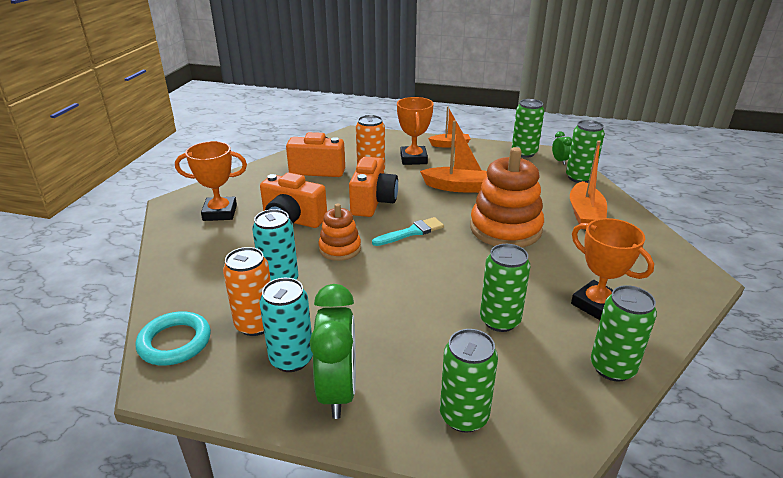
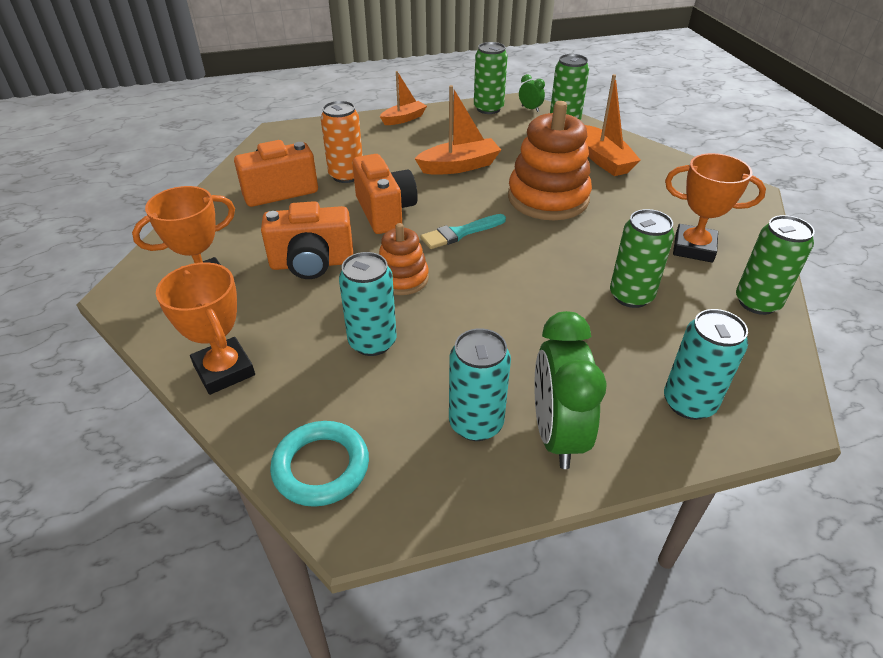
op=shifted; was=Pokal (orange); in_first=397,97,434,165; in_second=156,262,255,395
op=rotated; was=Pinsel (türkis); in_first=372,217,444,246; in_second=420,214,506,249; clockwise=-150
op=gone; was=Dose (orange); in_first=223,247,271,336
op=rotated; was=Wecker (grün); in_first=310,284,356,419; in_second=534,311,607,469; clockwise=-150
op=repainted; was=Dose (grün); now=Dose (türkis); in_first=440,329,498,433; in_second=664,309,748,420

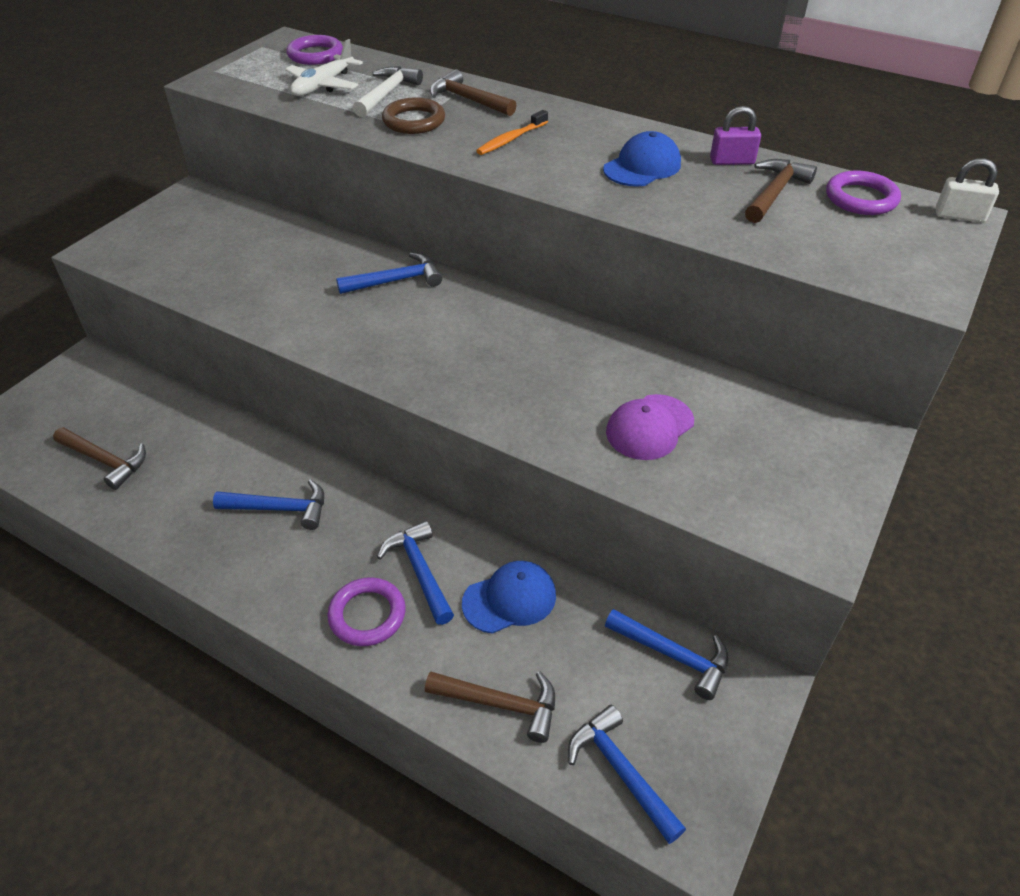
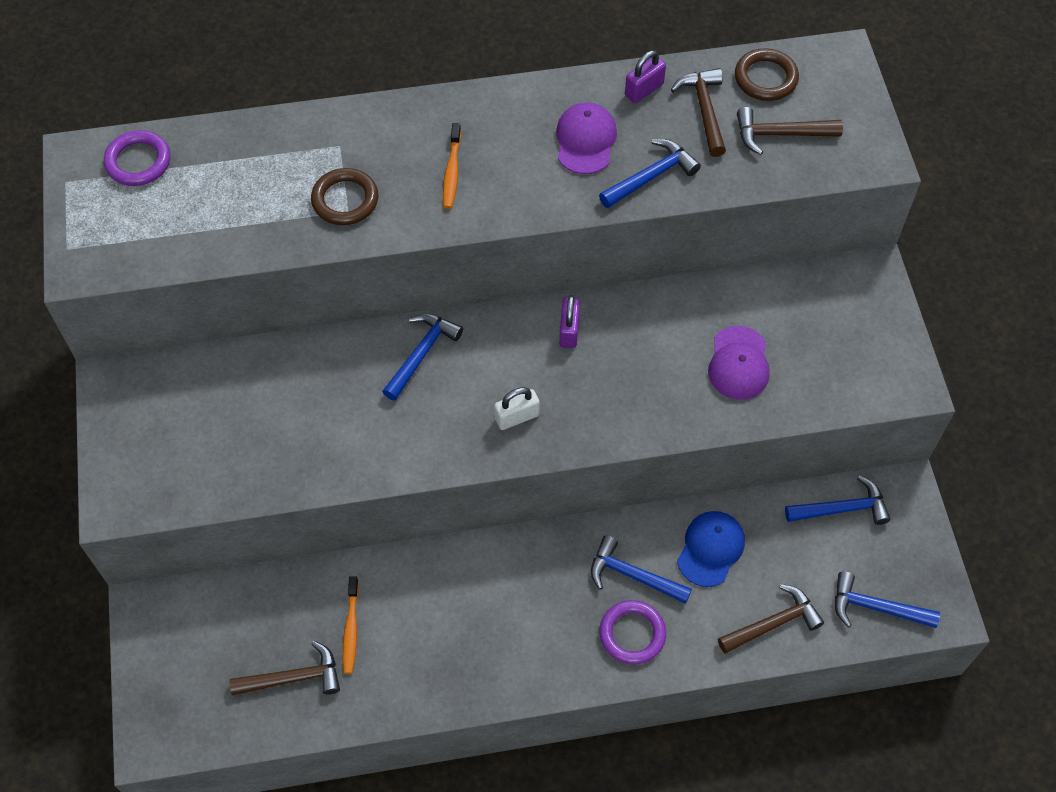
op=gone; was=Flugzeug (weiß); in_first=285,39,363,96
op=gone; was=Hammer (weiß); in_first=353,66,423,117
op=shifted; was=Hammer (braun); in_first=430,69,517,116; in_second=737,107,843,155
op=repainted; was=Kappe (blau); now=Kappe (lila); in_first=603,131,681,187; in_second=556,102,617,174
op=shifted; was=Vorhängeschloss (weiß); in_first=936,158,999,223; in_second=494,387,540,430
op=repainted; was=Ring (lila); now=Ring (braun); in_first=826,171,901,215; in_second=735,48,799,101
op=shifted; was=Hammer (blau); in_first=213,479,324,530; in_second=599,139,701,208
op=new; now=Vorhängeschloss (lila); in_second=559,295,580,348
op=new; now=Zahnbürste (orange); in_second=343,576,359,674

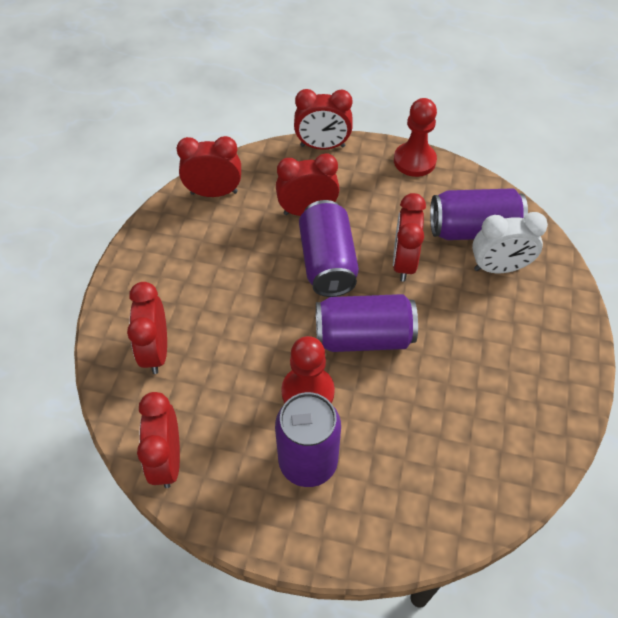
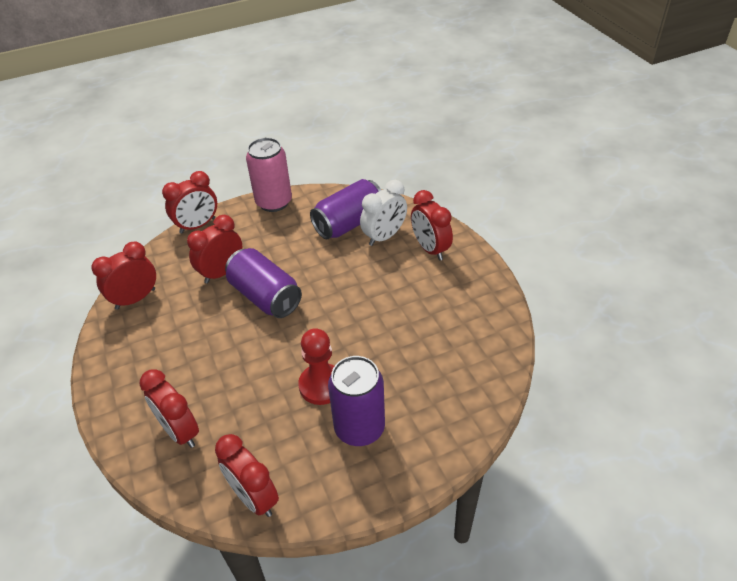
op=swapped; was=Bauer (rot); now=Dose (rosa); in_first=394,98,437,177; in_second=246,138,292,212
op=shifted; was=Wecker (rot); in_first=393,193,426,282; in_second=411,190,453,261
op=gone; was=Dose (lila); in_first=316,294,418,352

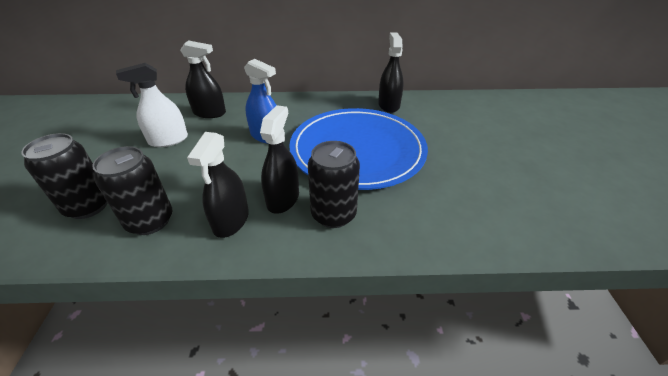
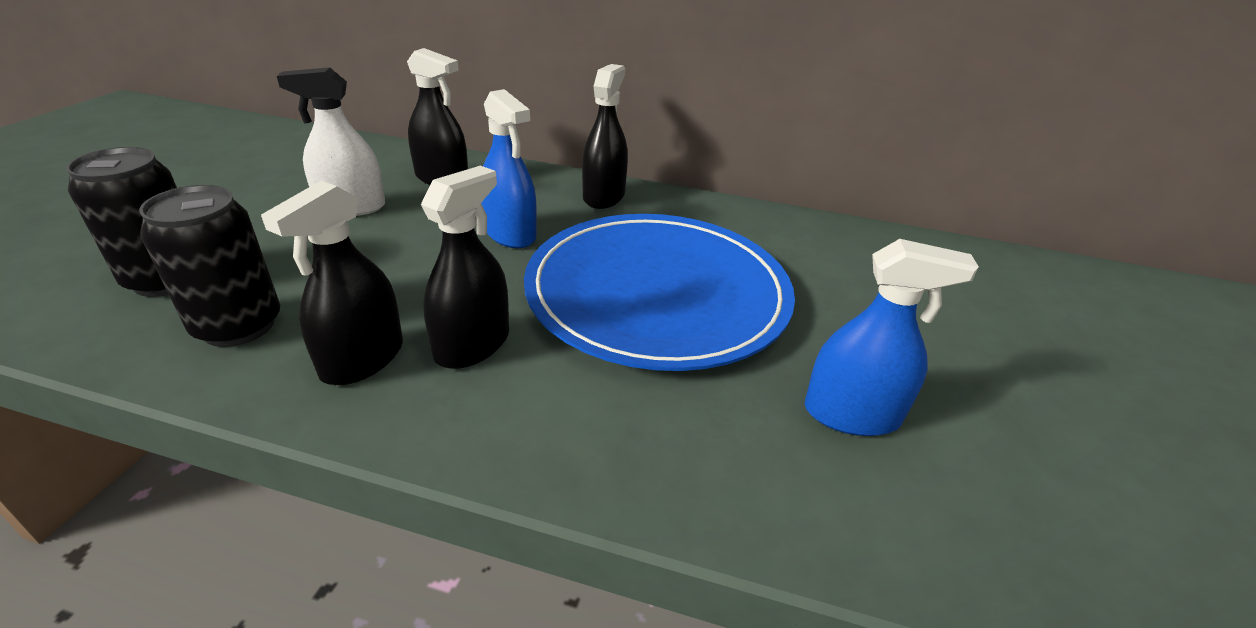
op=shifted; was=Sprühflasche (schwarz); in_first=378,33,404,113; in_second=582,64,628,209
op=gone; was=Dose (schwarz); in_first=308,141,360,228
op=new; now=Sprühflasche (blau); in_second=805,239,979,436

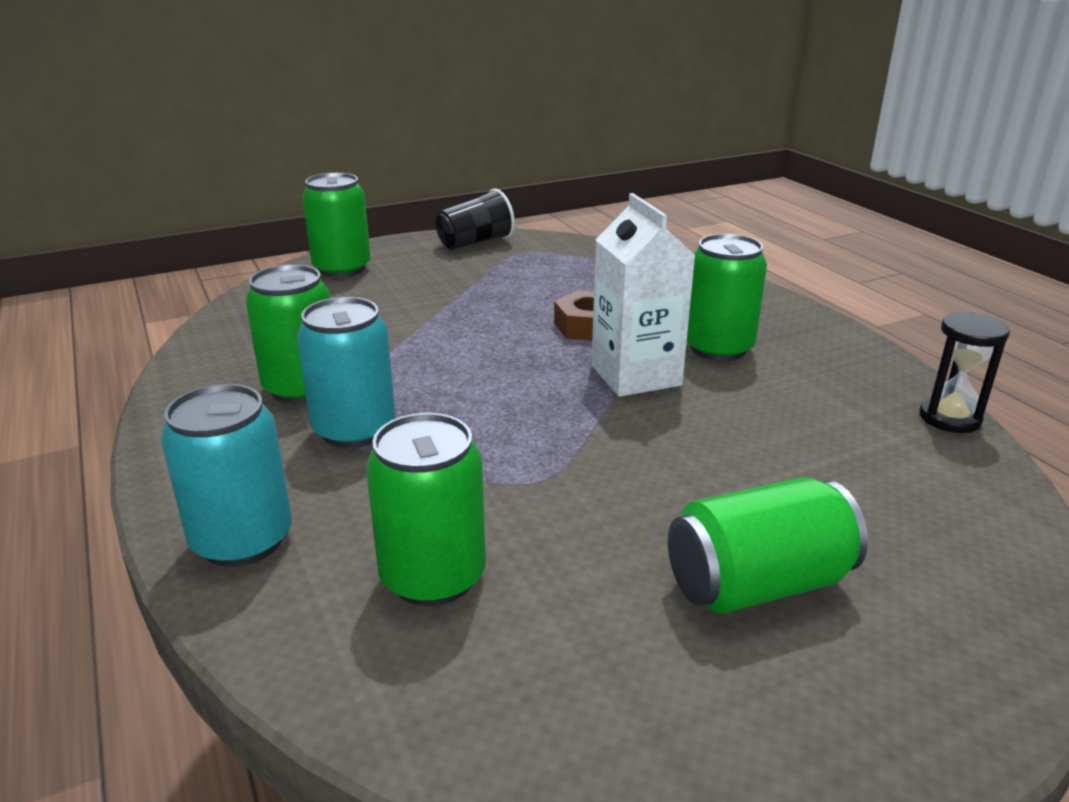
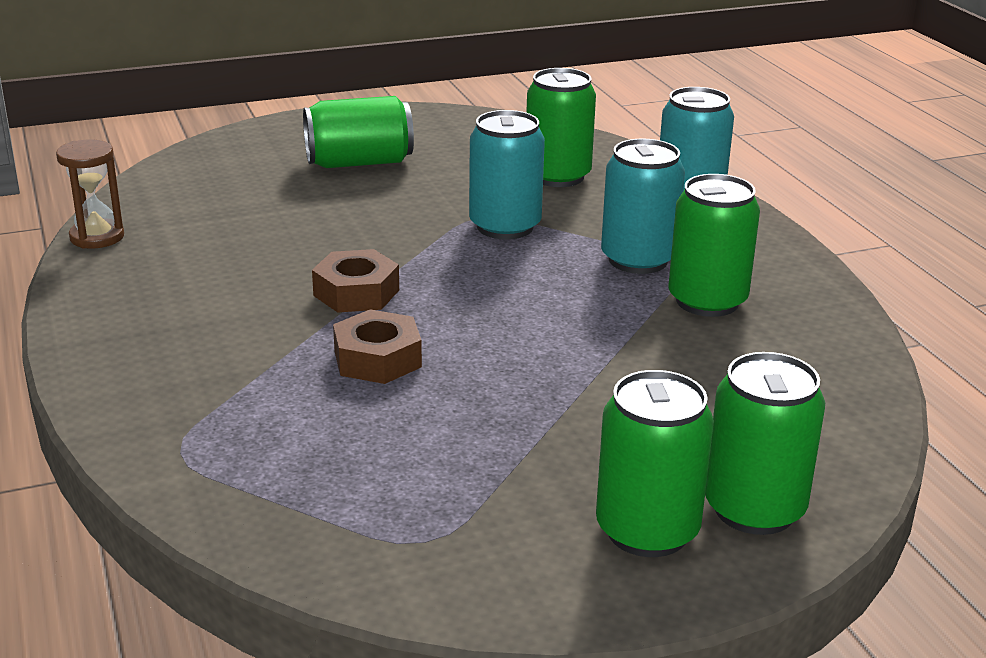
op=gone; was=Becher (schwarz); in_first=436,189,515,250
op=swapped; was=Getränkekarton (weiß); now=Sechskantmutter (braun); in_first=591,193,696,397; in_second=312,249,399,313
op=shifted; was=Dose (grün); in_first=687,234,767,361; in_second=596,370,714,557
op=repainted; was=Sanduhr (schwarz); now=Sanduhr (braun); in_first=919,312,1010,433; in_second=56,140,124,248
op=new; now=Dose (türkis); in_second=469,110,545,239

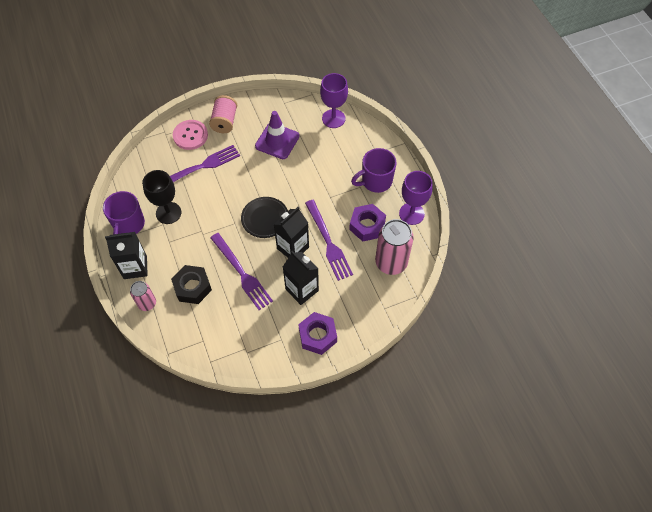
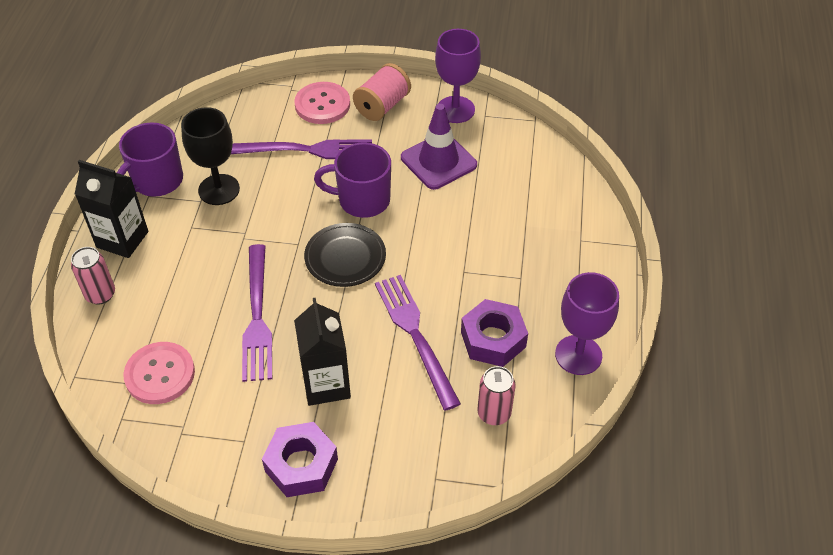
op=shifted; was=Kelch (lila); in_first=320,73,348,128; in_second=435,29,481,123
op=shifted; was=Tasse (lila); in_first=351,148,397,193; in_second=314,143,391,218
op=rotated; was=Gabel (lila); in_first=305,200,353,281; in_second=375,275,461,411; clockwise=150
op=gone; was=Getränkekarton (schwarz); in_first=273,207,309,258
op=scaled; was=Dose (rosa); in_first=375,219,414,275; in_second=477,366,515,425; ratio=0.56
op=gone; was=Sechskantmutter (schwarz); in_first=171,265,212,304
op=new; now=Knopf (rosa); in_second=123,342,195,404

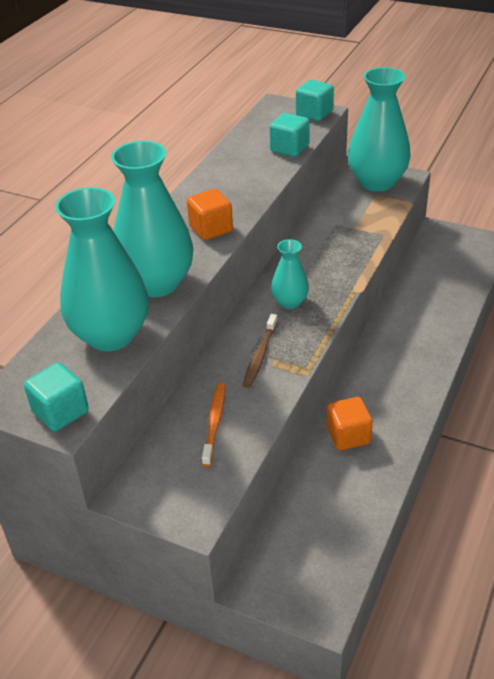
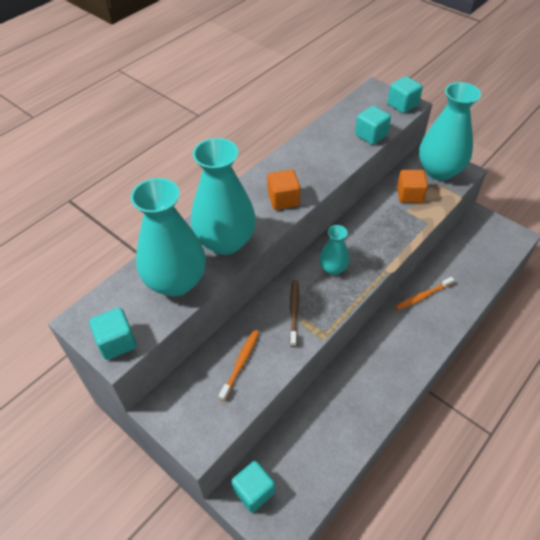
op=rotated; was=Zahnbürste (braun); in_first=243,314,278,388; in_second=290,280,299,347; clockwise=150
op=shifted; was=Kubus (orange); in_first=327,397,373,450; in_second=397,170,428,203
op=new; now=Zahnbürste (orange); in_second=395,277,454,310
op=new; now=Kubus (türkis); in_second=231,461,275,513

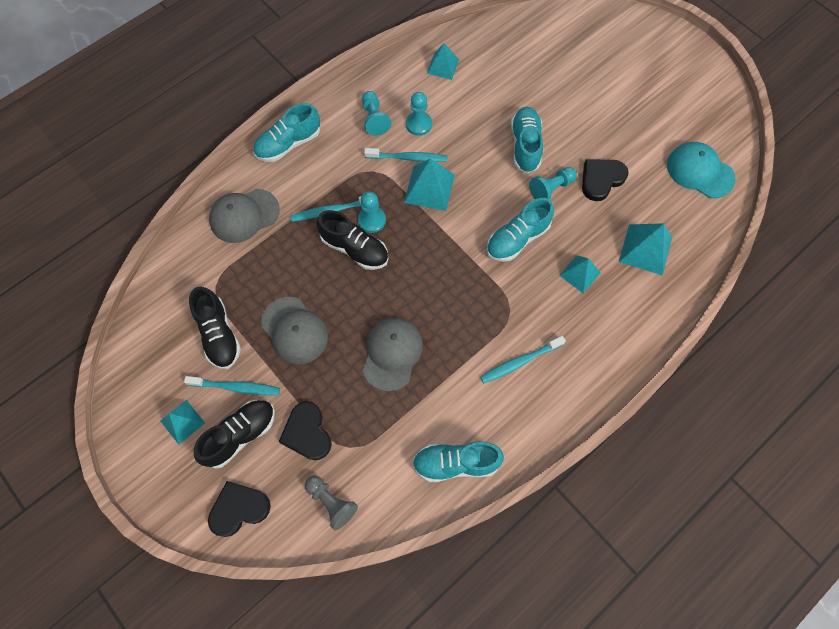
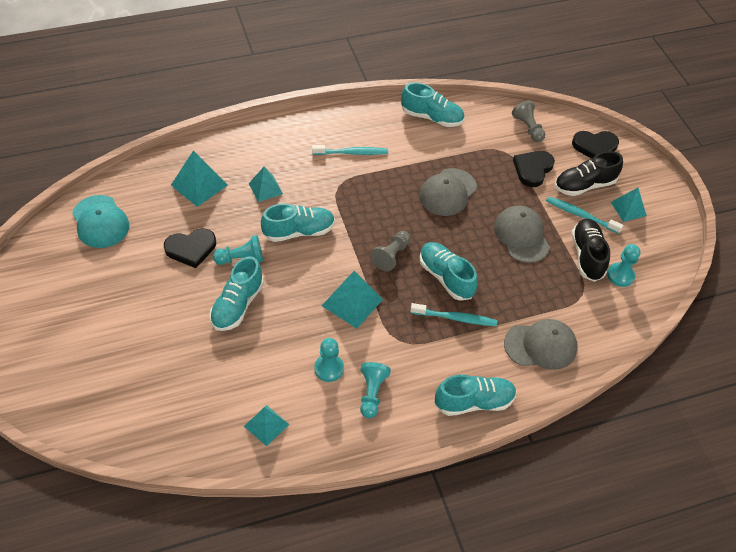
op=gone; was=Zahnbürste (türkis); in_first=364,148,447,162
op=shifted; was=Bauer (türkis); in_first=358,191,386,233; in_second=607,244,640,287
op=repainted; was=Schuh (schwarz); now=Schuh (türkis); in_first=317,210,388,270; in_second=419,242,478,301
op=rotated; was=Herz (schwarz); in_first=279,401,332,460; in_second=513,151,555,187; clockwise=-150
op=new; now=Bauer (grau); in_second=371,231,411,271

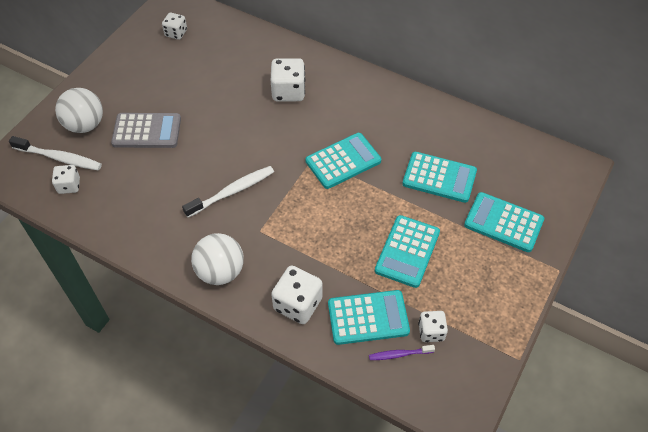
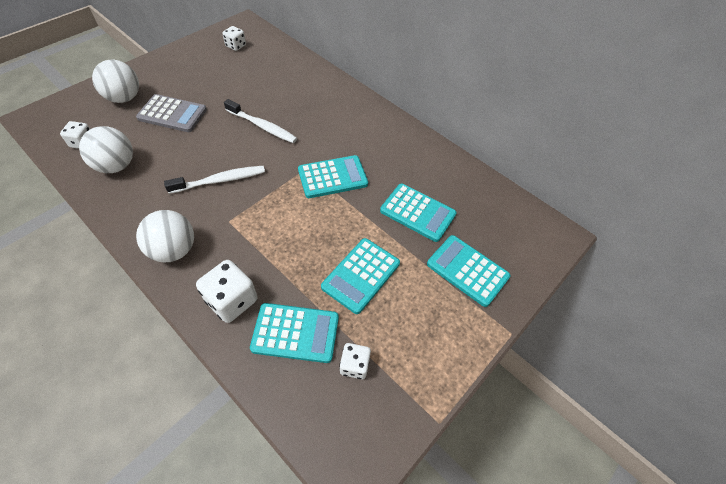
op=gone; was=Spielwürfel (weiß); in_first=271,58,305,102
op=shifted; was=Zahnbürste (weiß); in_first=9,136,102,171; in_second=224,99,297,143
op=gone; was=Zahnbürste (lila); in_first=369,345,435,360
op=new; now=Ball (weiß); in_second=79,126,133,173

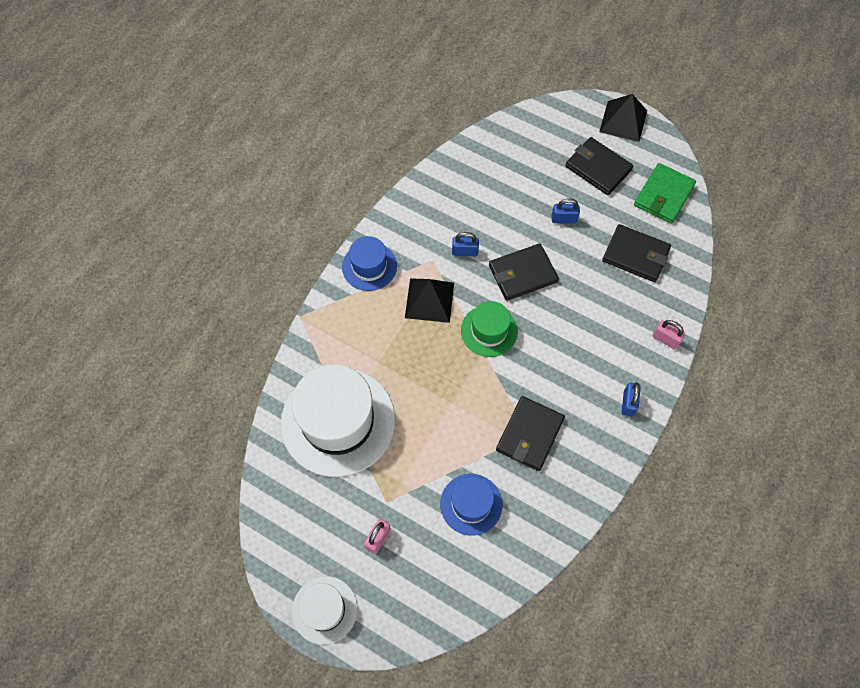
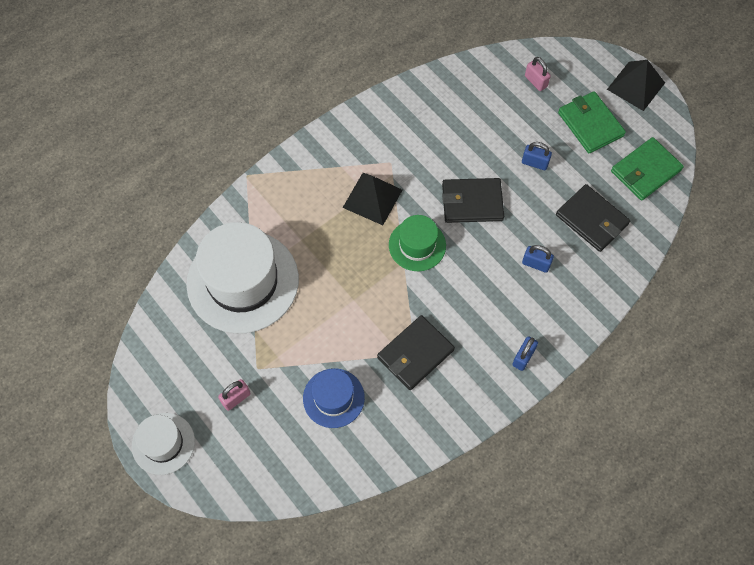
op=repainted; was=Geldbörse (schwarz); now=Geldbörse (grün); in_first=565,137,633,195; in_second=558,91,626,153
op=shifted; was=Vorhängeschloss (blau); in_first=452,232,479,257; in_second=522,245,554,273
op=gone; was=Hut (blau); in_first=342,236,397,291
op=shifted; was=Vorhängeschloss (rosa); in_first=652,320,686,349; in_second=525,57,551,91

